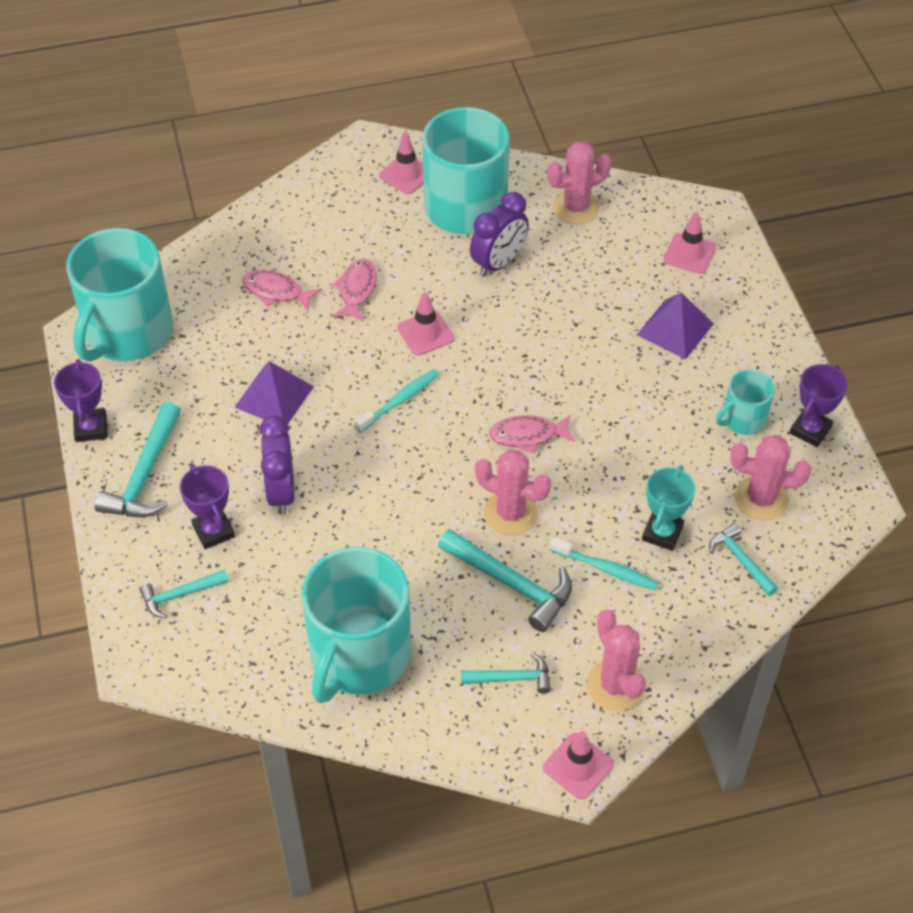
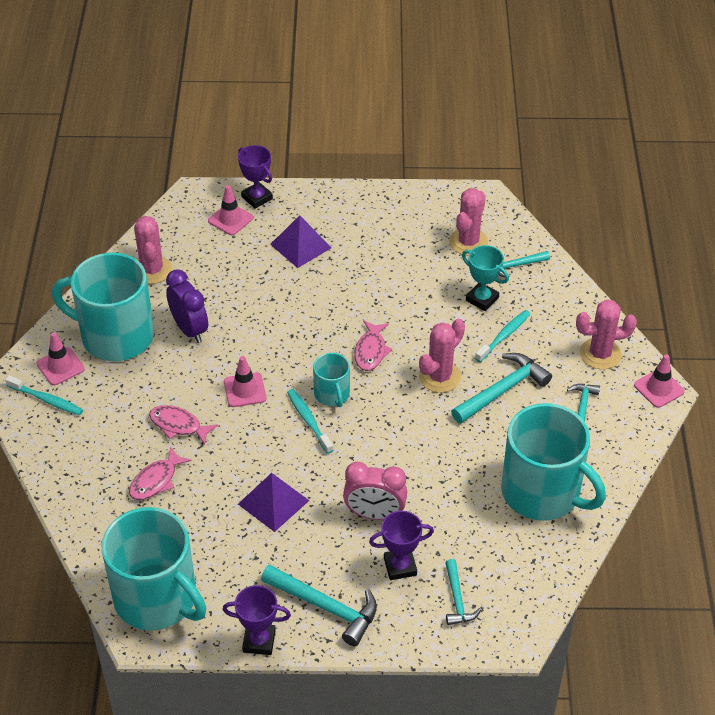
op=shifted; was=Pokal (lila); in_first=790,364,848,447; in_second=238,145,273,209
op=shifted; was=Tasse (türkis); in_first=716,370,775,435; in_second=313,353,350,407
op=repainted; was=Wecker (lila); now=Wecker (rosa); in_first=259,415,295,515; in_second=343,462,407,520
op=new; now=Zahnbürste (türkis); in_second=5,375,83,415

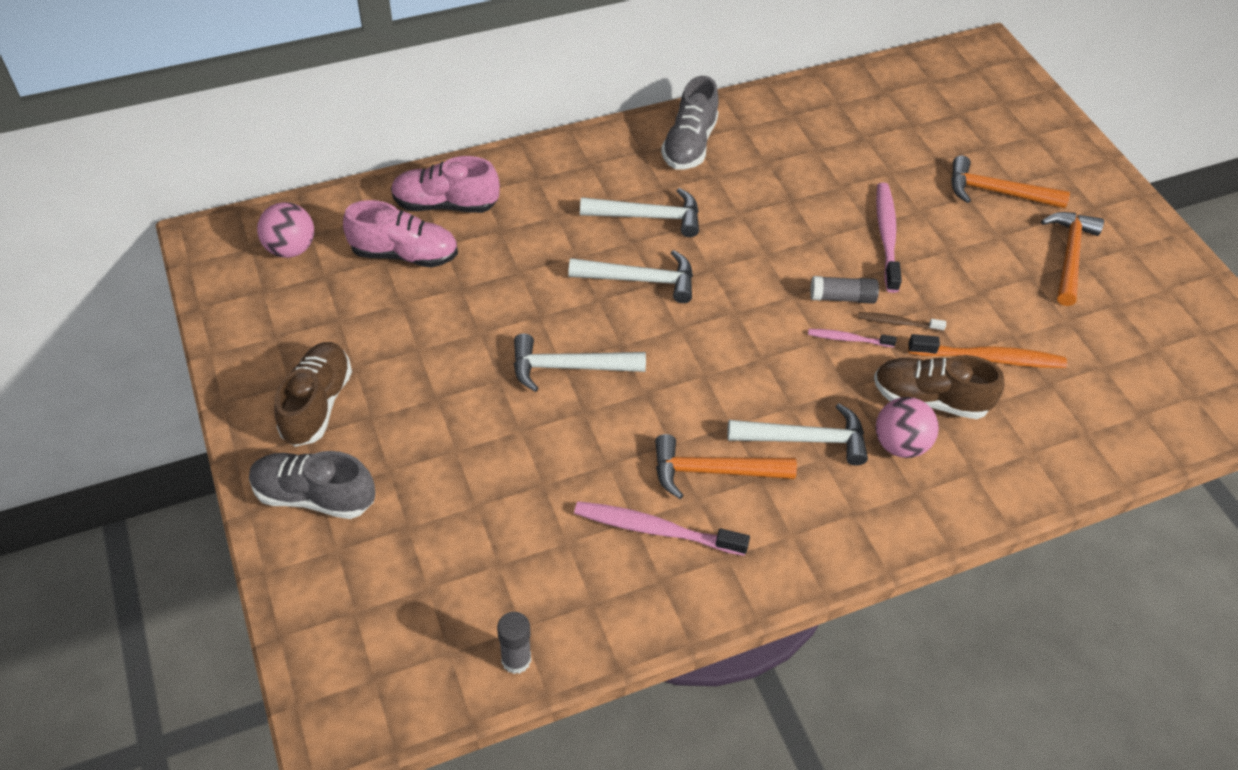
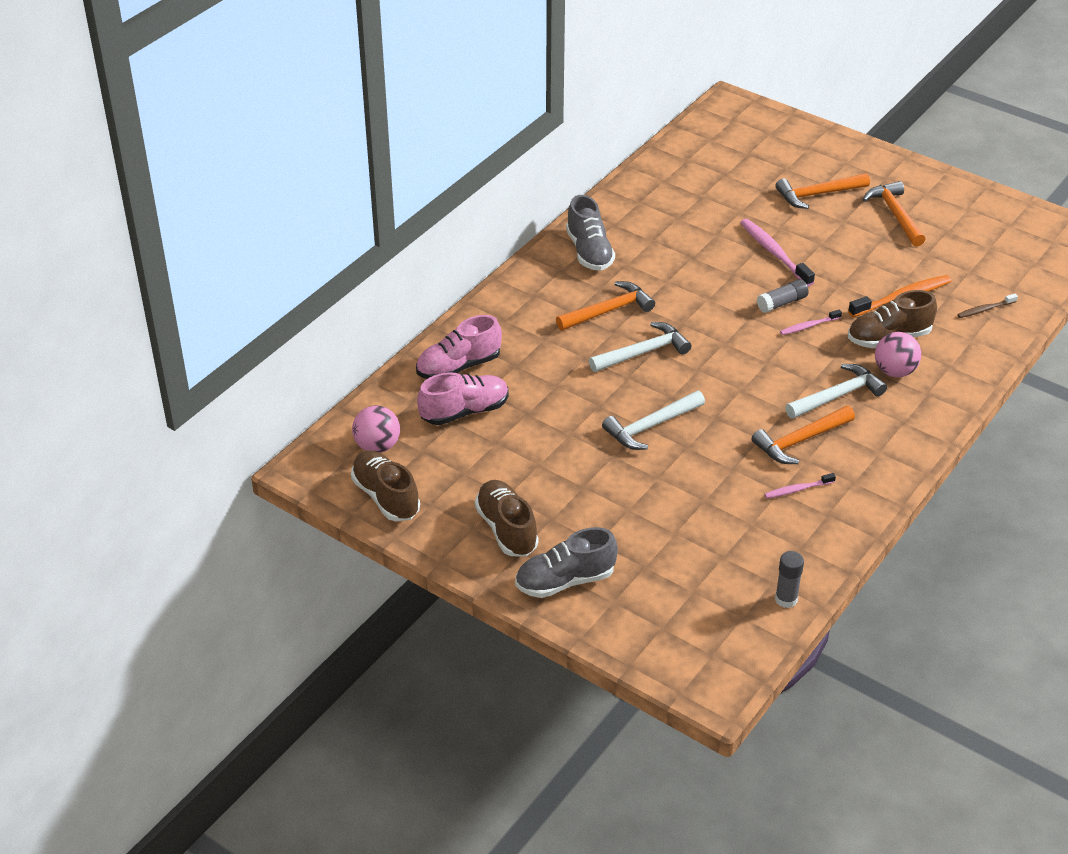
op=repainted; was=Hammer (weiß); now=Hammer (orange); in_first=580,188,699,237; in_second=556,281,655,331
op=shifted; was=Zahnbürste (braun); in_first=858,312,946,331; in_second=957,294,1018,318
op=scaled; was=Zahnbürste (rosa); in_first=574,501,750,556; in_second=764,473,836,498; ratio=0.56
op=new; now=Schuh (braun); in_second=351,451,420,521

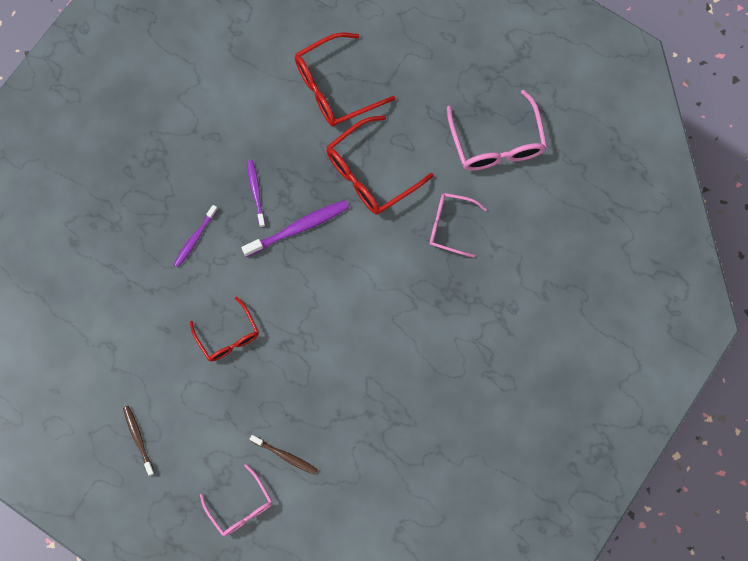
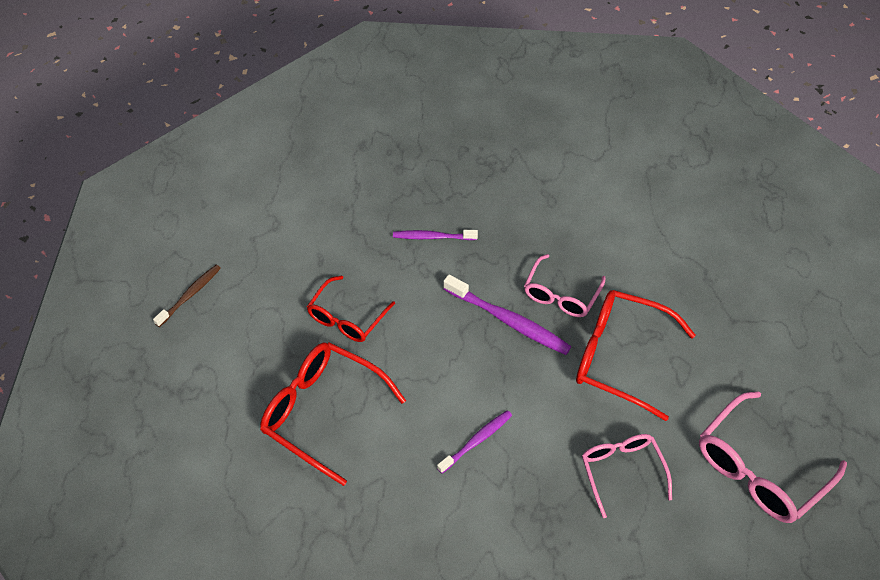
op=shifted; was=Brille (rot); in_first=295,32,395,127; in_second=260,342,406,486
op=shifted; was=Zahnbürste (lila); in_first=247,160,265,227; in_second=437,410,512,474
op=gone; was=Zahnbürste (braun); in_first=250,435,318,475
op=shifted; was=Brille (rosa); in_first=200,464,272,536; in_second=524,254,606,317

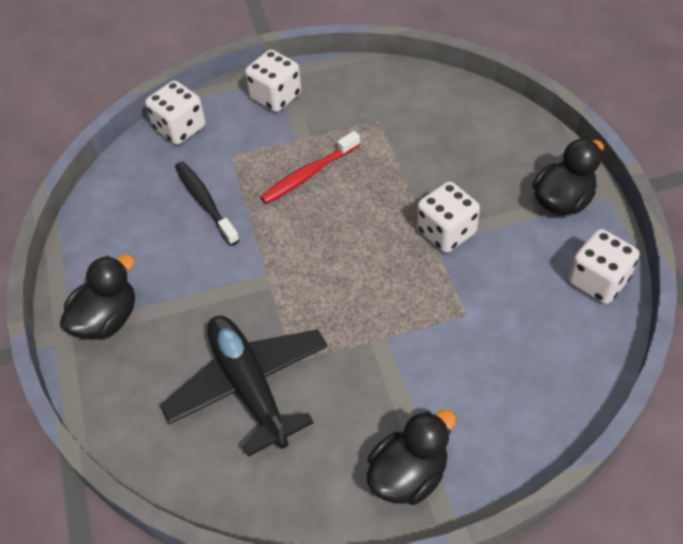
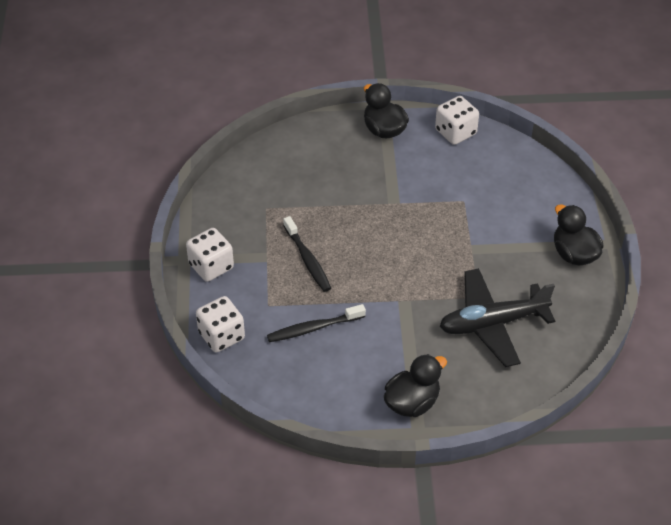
op=repainted; was=Zahnbürste (rot); now=Zahnbürste (schwarz); in_first=260,131,360,204; in_second=283,216,331,292
op=gone; was=Spielwürfel (weiß); in_first=417,181,480,253
op=rotated; was=Ente (schwarz); in_first=60,255,135,340; in_second=384,354,447,417; clockwise=90

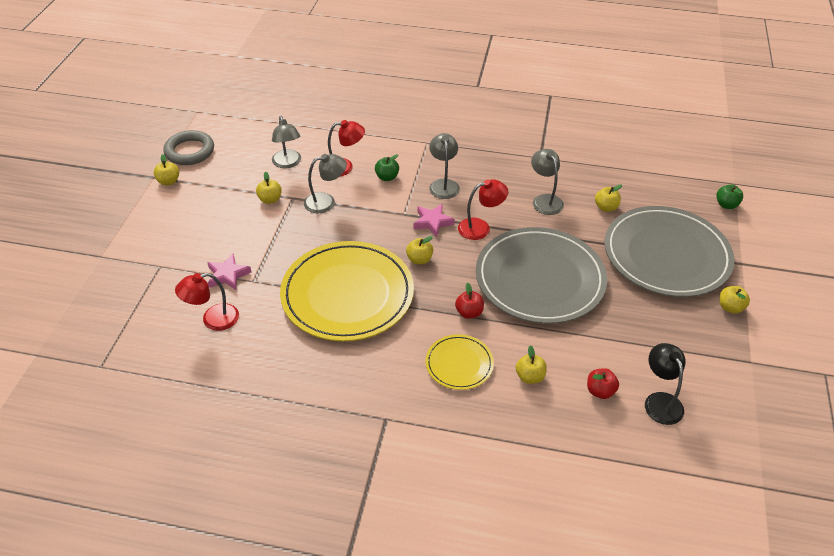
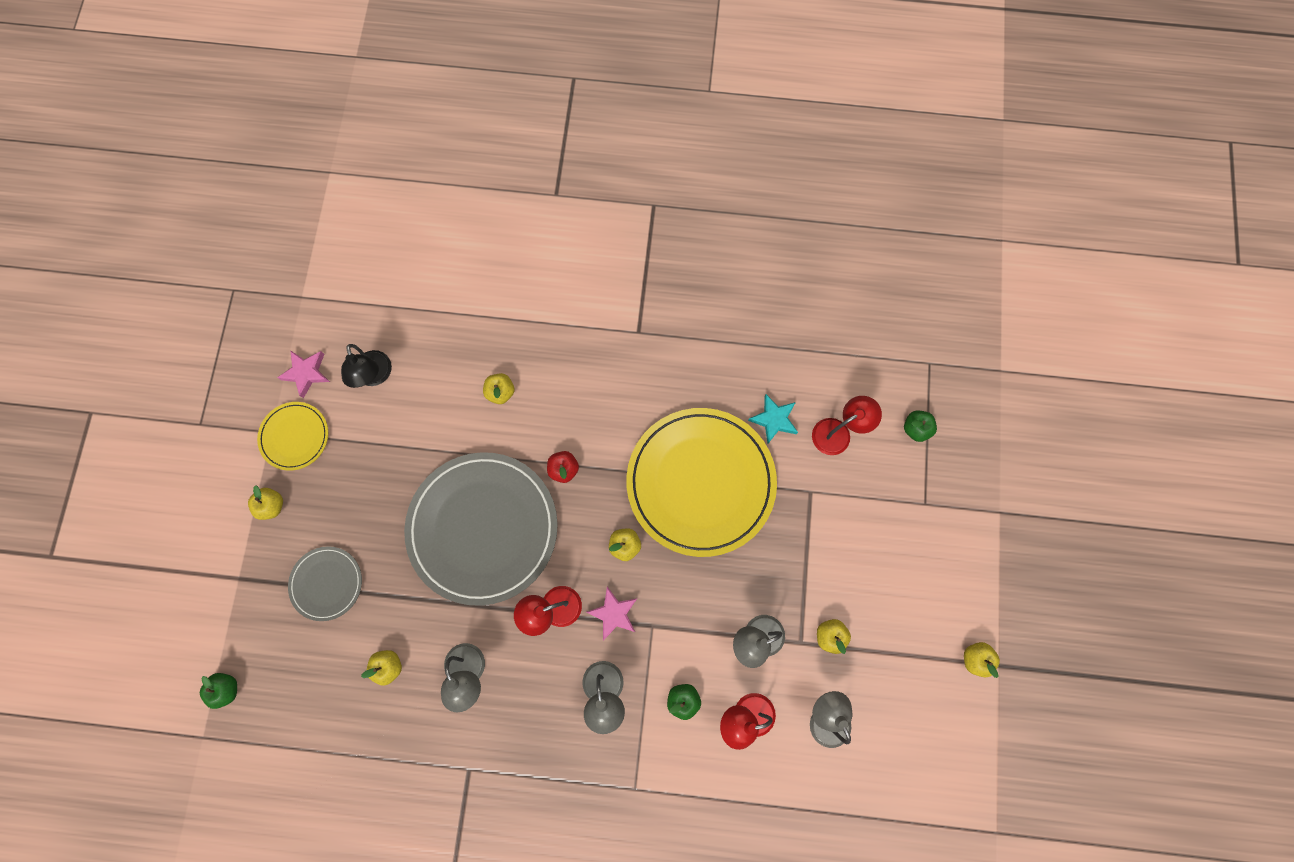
op=gone; was=Ring (grau); in_first=163,130,214,165
op=scaled; was=Teller (grau); in_first=604,206,735,297; in_second=288,546,362,621; ratio=0.48
op=shifted; was=Stern (rosa); in_first=207,254,252,290; in_second=277,350,330,398
op=shifted; was=Teller (gelb); in_first=425,334,494,390; in_second=257,402,328,471
op=gone; was=Apfel (rot); in_first=587,368,619,399
op=new; now=Stern (türkis); in_second=748,394,798,444
op=new; now=Apfel (grün); in_second=904,411,937,442

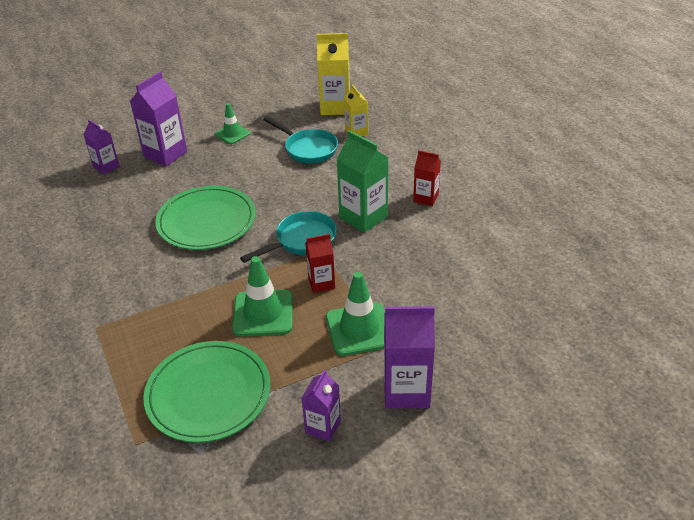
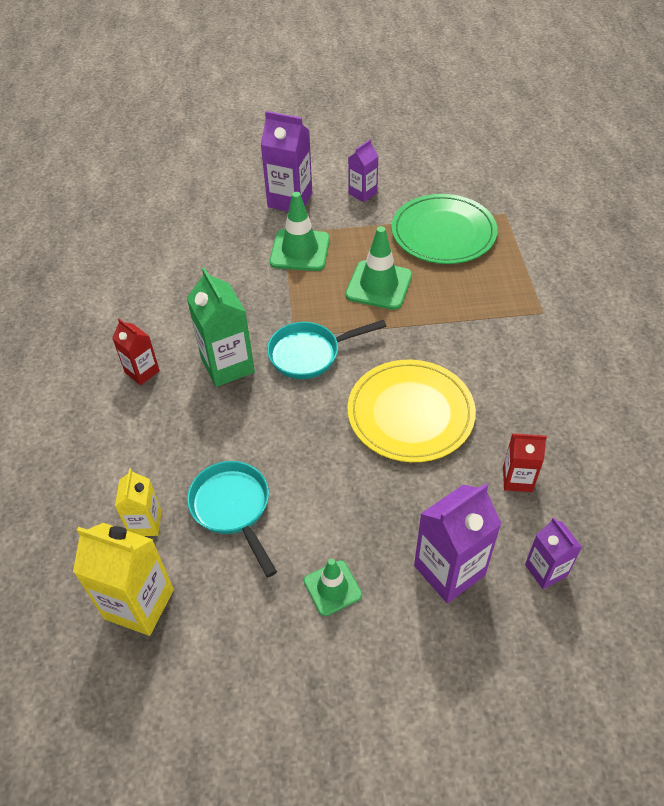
op=repainted; was=Teller (grün); now=Teller (gelb); in_first=155,186,256,250; in_second=348,360,476,462
op=shifted; was=Getränkekarton (rot); in_first=305,234,335,293; in_second=503,434,547,492

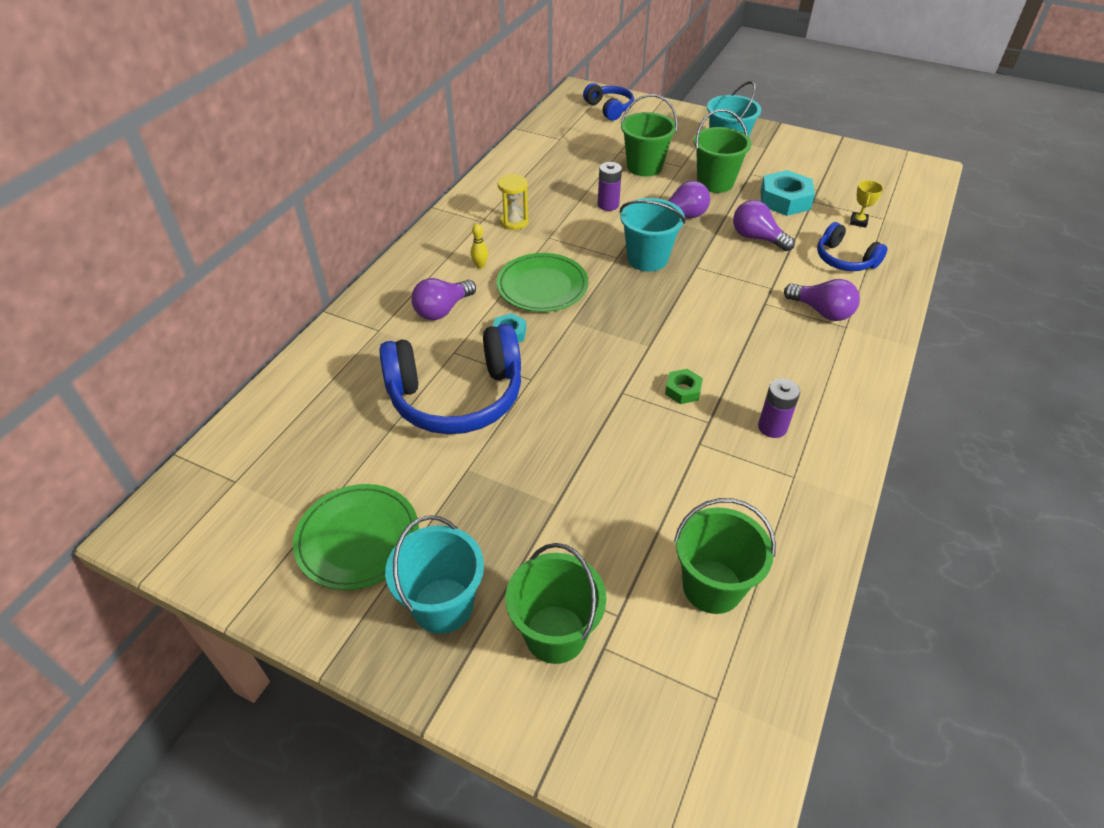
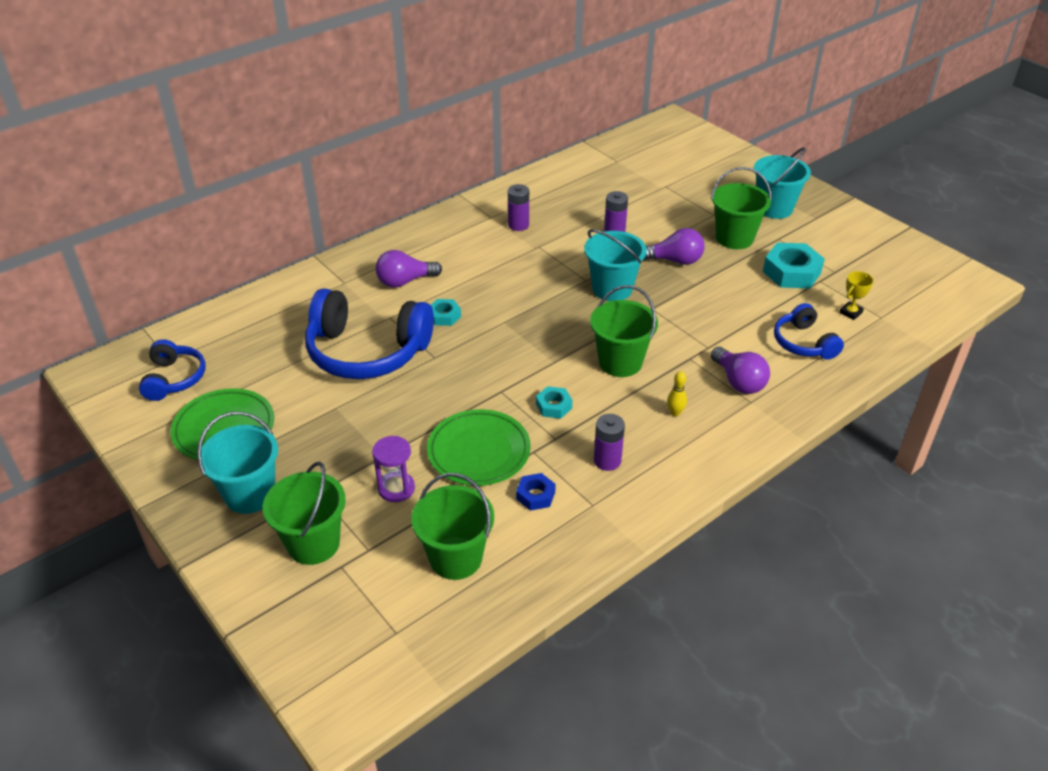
op=shifted; was=Kopfhörer (blau); in_first=583,83,634,121; in_second=139,339,206,401
op=shifted; was=Eimer (grün); in_first=621,94,678,176; in_second=590,285,658,377
op=swapped; was=Sanduhr (gelb); now=Batterie (lila); in_first=498,174,528,230; in_second=508,184,529,231
op=gone; was=Glühbirne (lila); in_first=733,200,795,251
op=shifted; was=Bowlingkegel (gelb); in_first=471,224,488,269; in_second=667,371,687,416
op=shifted; was=Teller (grün); in_first=497,253,589,312; in_second=427,409,531,486
op=repainted; was=Sechskantmutter (grün); now=Sechskantmutter (türkis); in_first=665,369,703,404; in_second=536,386,573,419
op=new; now=Sanduhr (lila); in_second=372,436,415,502
op=new; now=Sechskantmutter (blau); in_second=516,473,556,511

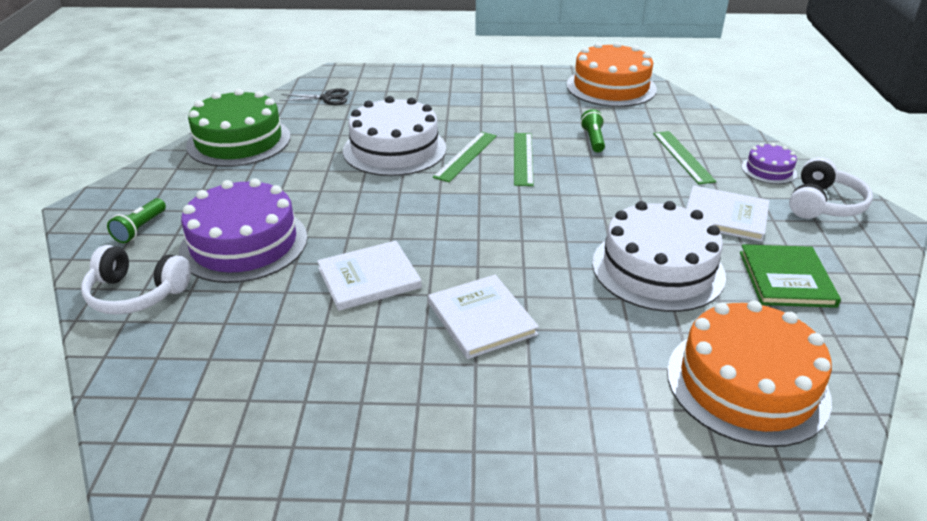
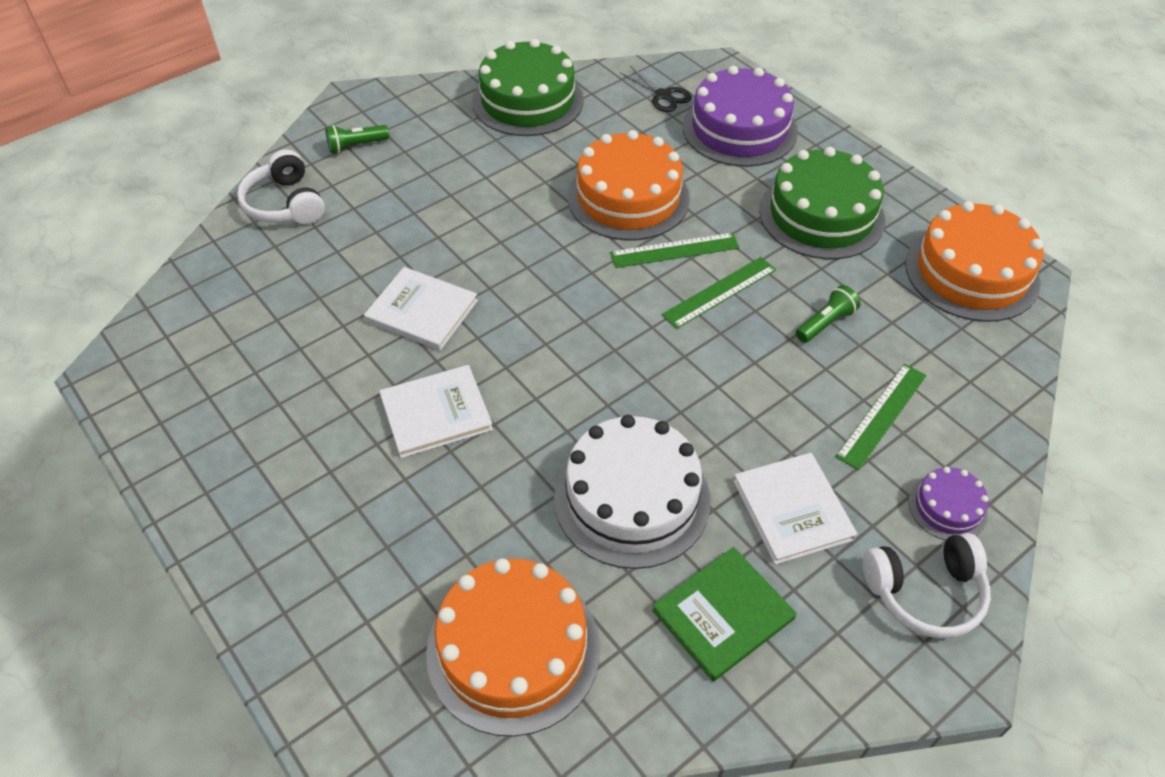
op=repainted; was=Kuchen (weiß); now=Kuchen (orange); in_first=343,96,446,176; in_second=568,130,690,240
op=shifted; was=Kuchen (lila); in_first=179,178,308,283; in_second=682,66,798,167
op=rotated; was=Buch (weiß); in_first=428,275,539,359; in_second=379,365,493,458; clockwise=45
op=new; now=Kuchen (grün); in_second=759,147,885,259

